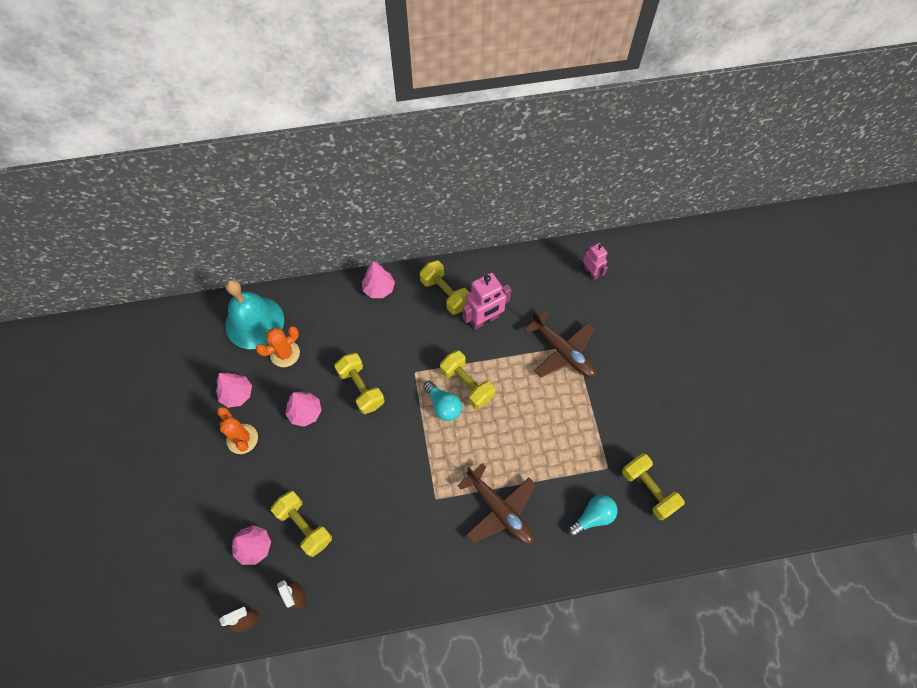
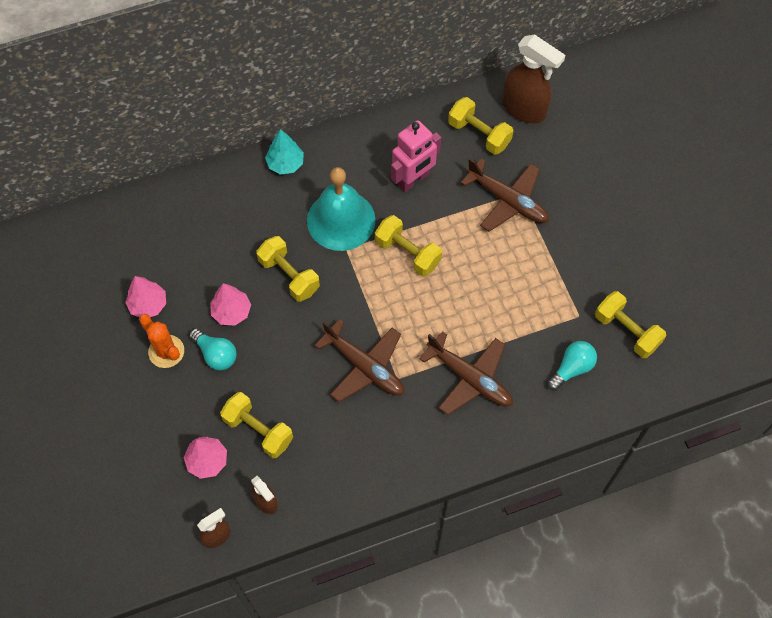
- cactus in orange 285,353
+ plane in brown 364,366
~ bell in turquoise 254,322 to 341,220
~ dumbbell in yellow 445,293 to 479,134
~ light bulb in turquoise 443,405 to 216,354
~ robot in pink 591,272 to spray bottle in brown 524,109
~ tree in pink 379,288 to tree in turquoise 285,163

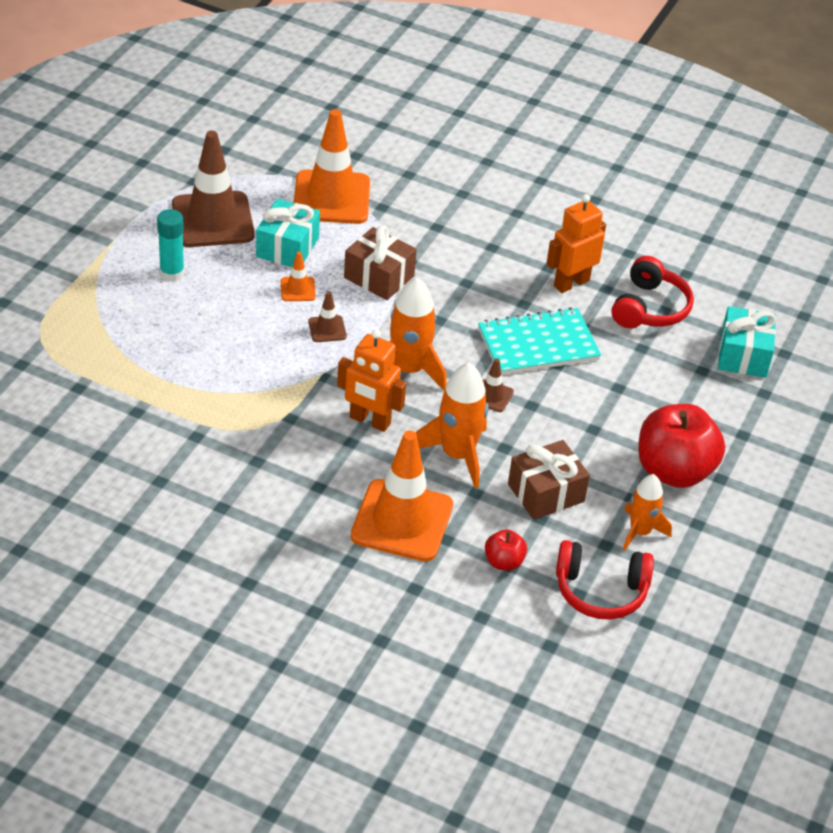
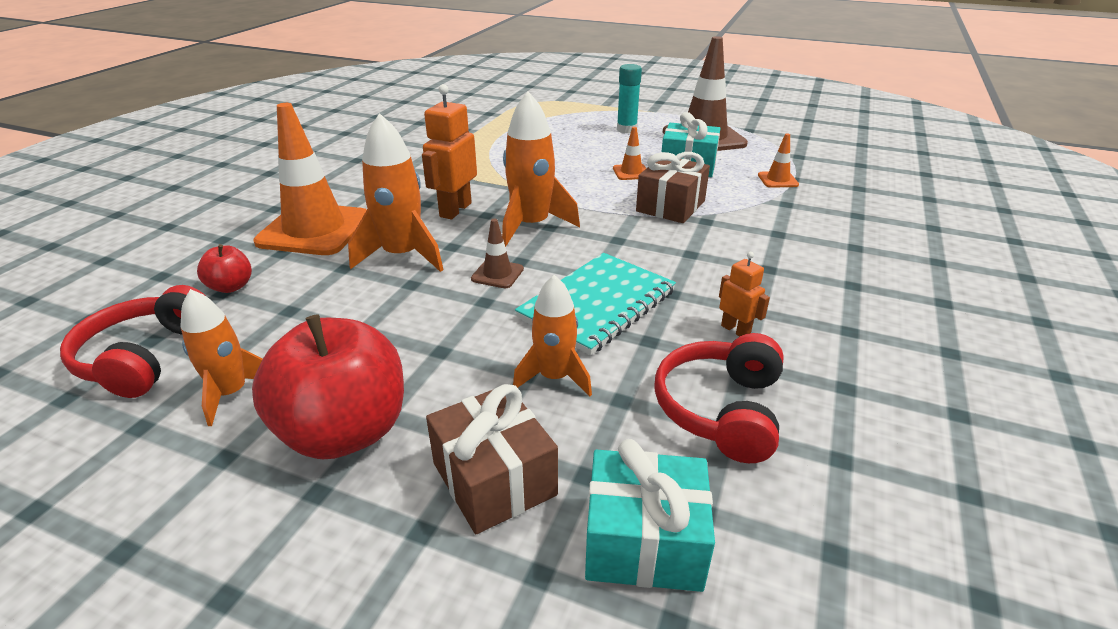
- traffic cone in brown 327,329
+ rocket in orange 554,377
~ gift in brown 546,493 to 494,479
~ notebook in turquoise 538,344 = 597,304 60 degrees clockwise
~ headphones in red 649,308 = 721,410 90 degrees clockwise
~ traffic cone in orange 331,198 = 777,180 x0.43
~ robot in orange 571,283 = 735,330 x0.55

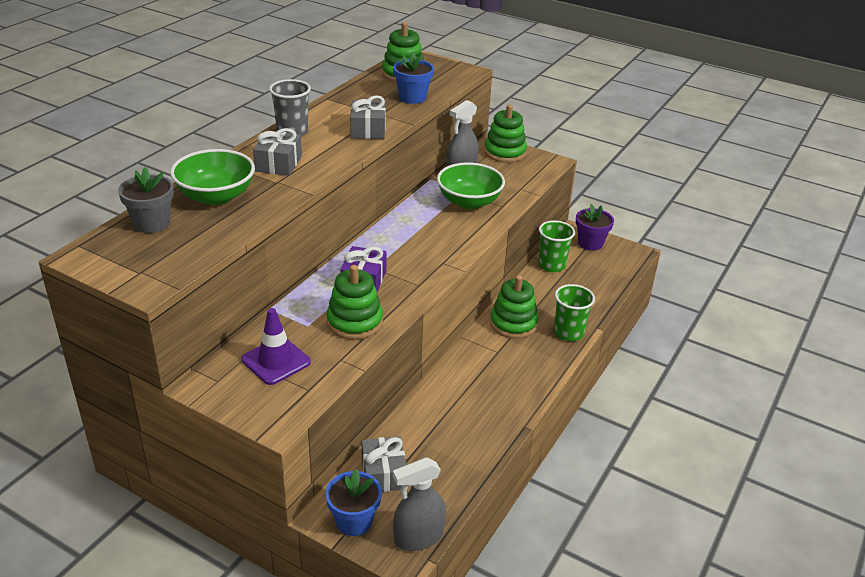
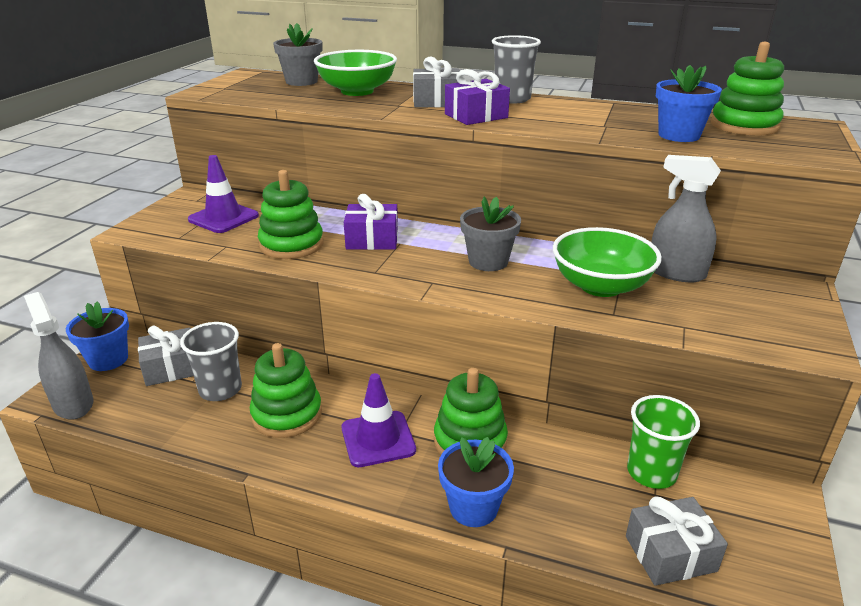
- flower pot in purple 590,243
+ cup in grey 220,389
+ traffic cone in purple 378,439
+ gift in purple 476,116
+ flower pot in grey 488,261
~ gift in grey 368,130 to 670,553
~ stacking toy in green 505,152 to 287,414
~ cup in green 568,333 to flower pot in blue 473,507

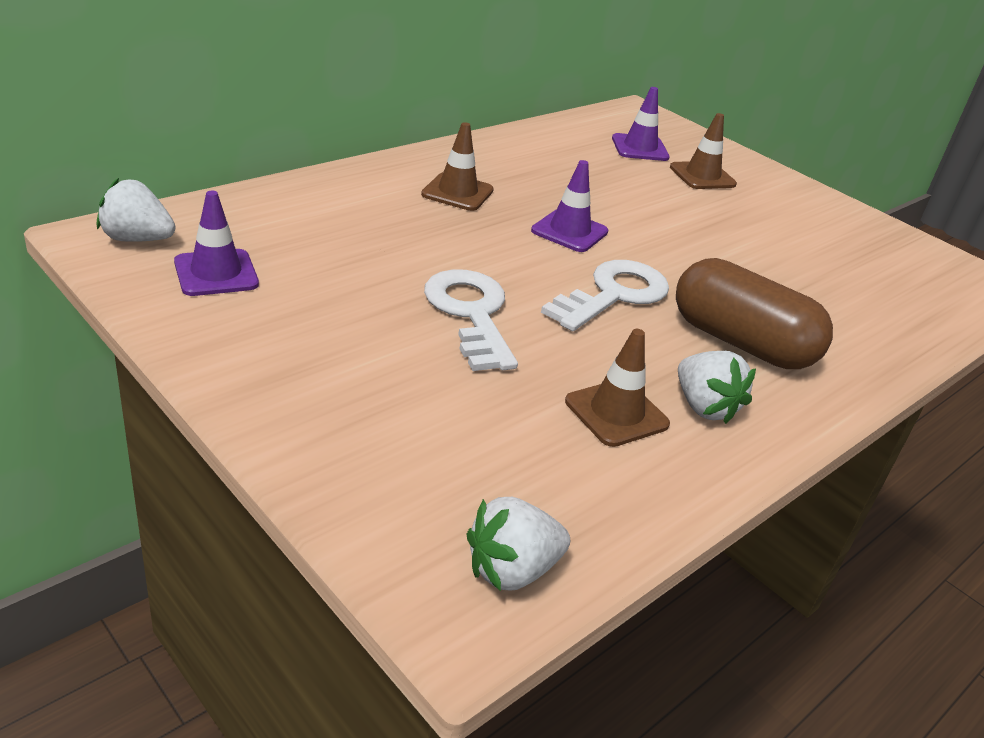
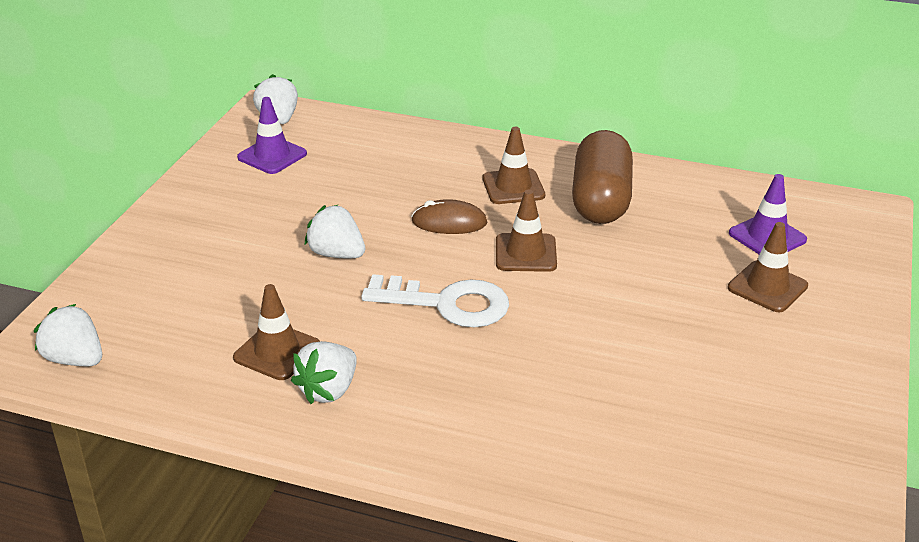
+ mouse in brown 449,222
~ capsule in brown 741,343 to 601,200
~ key in white 470,314 to strawberry in white 336,254
~ traffic cone in purple 569,231 to traffic cone in brown 526,253

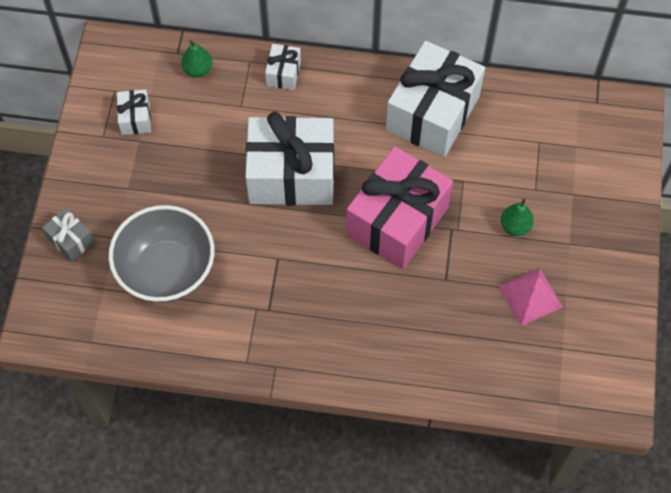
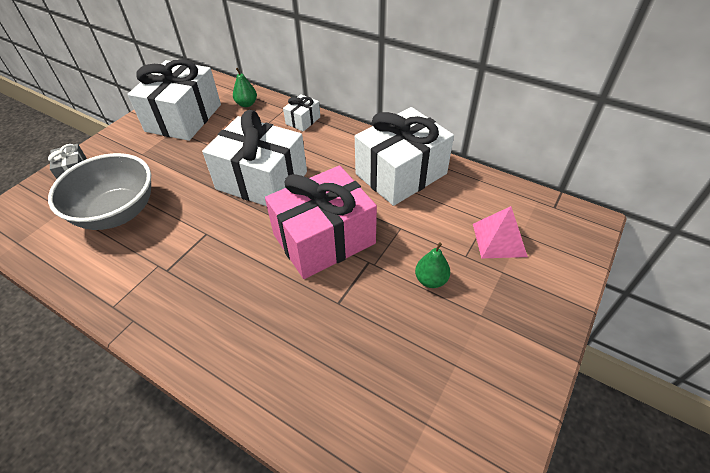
~ pyramid in pink 530,296 to 499,240
~ gift in white 135,118 = 183,118 x2.25

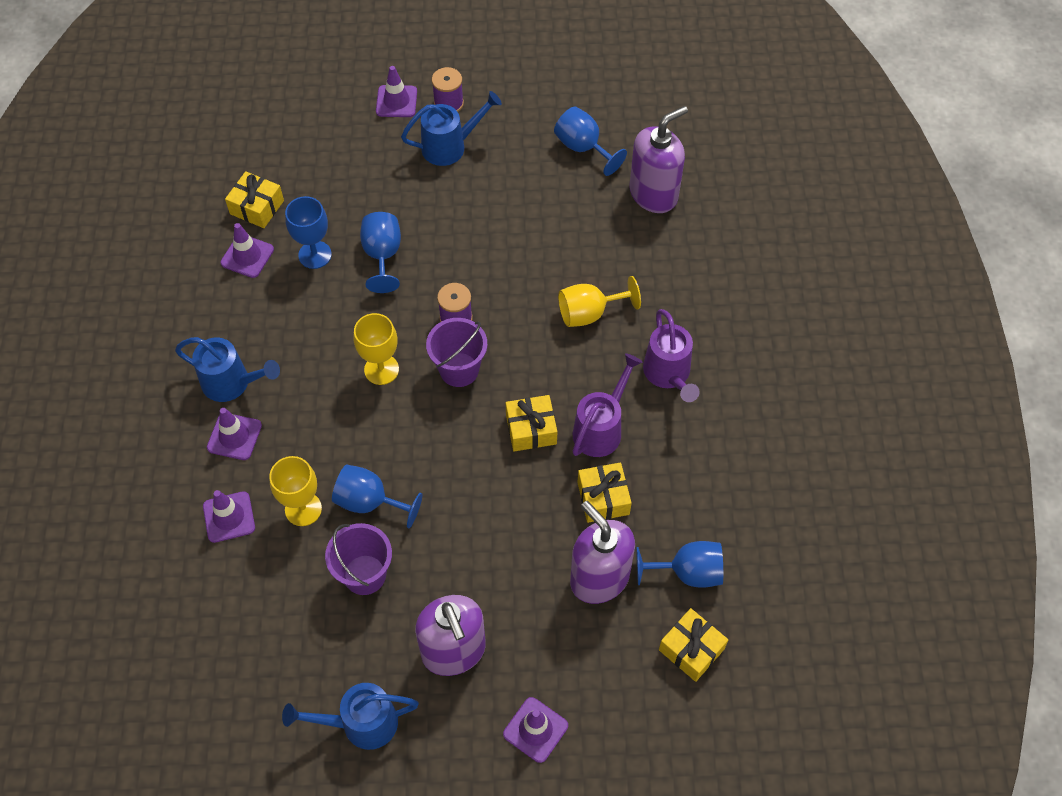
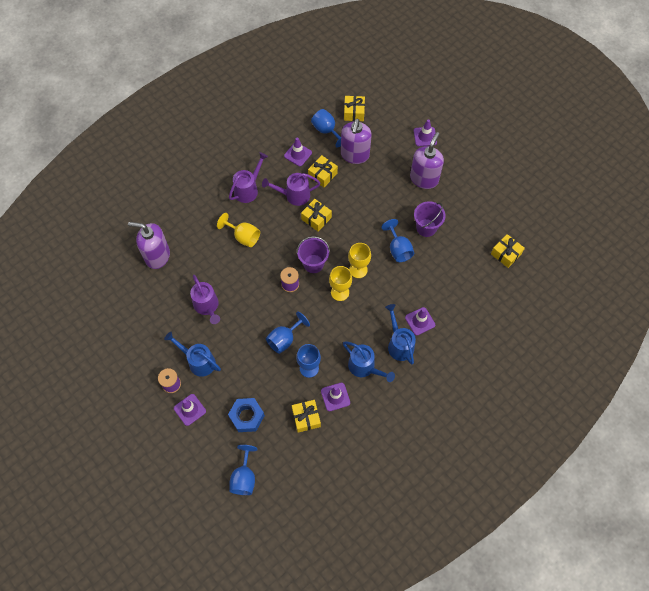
+ watering can in purple 207,307
+ nut in blue 247,416
+ gift in yellow 506,254
~ traffic cone in purple 229,517 to 298,154
~ goblet in yellow 303,509 to 358,270
~ watering can in blue 360,723 to 365,367
~ goblet in blue 583,148 to 244,477

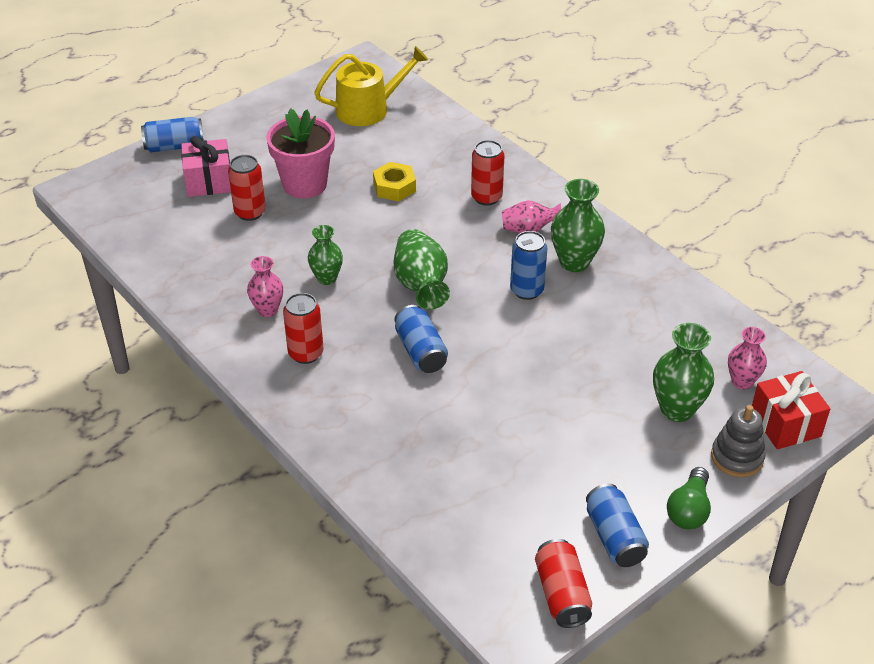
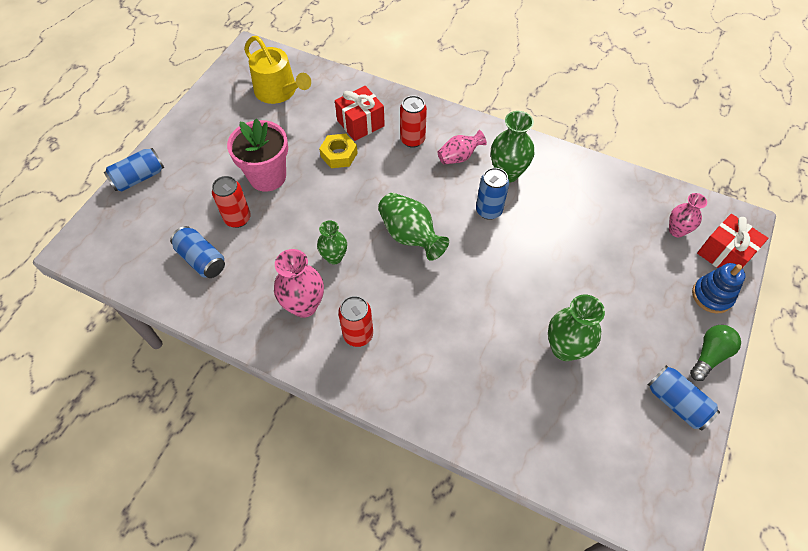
- gift in pink 209,181
- can in red 561,594
+ gift in red 360,123
~ can in blue 421,351 to 202,259
~ vase in green 677,409 to 565,348
~ stacking toy in grey 737,457 to stacking toy in blue 712,296
~ watering can in yellow 368,109 = 279,91 90 degrees clockwise
~ light bulb in green 689,510 = 709,355 135 degrees counterclockwise
~ vase in pink 267,310 = 304,305 x1.54

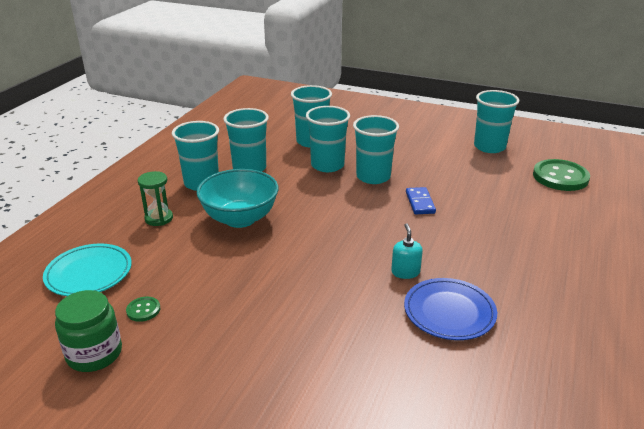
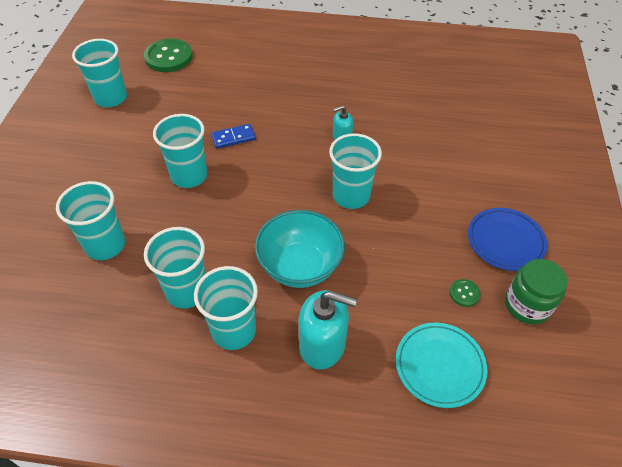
~ cup in turquoise 327,165 to 351,196
~ plate in blue 449,312 to 505,241
~ hourglass in green 159,218 to soap dispenser in turquoise 322,345

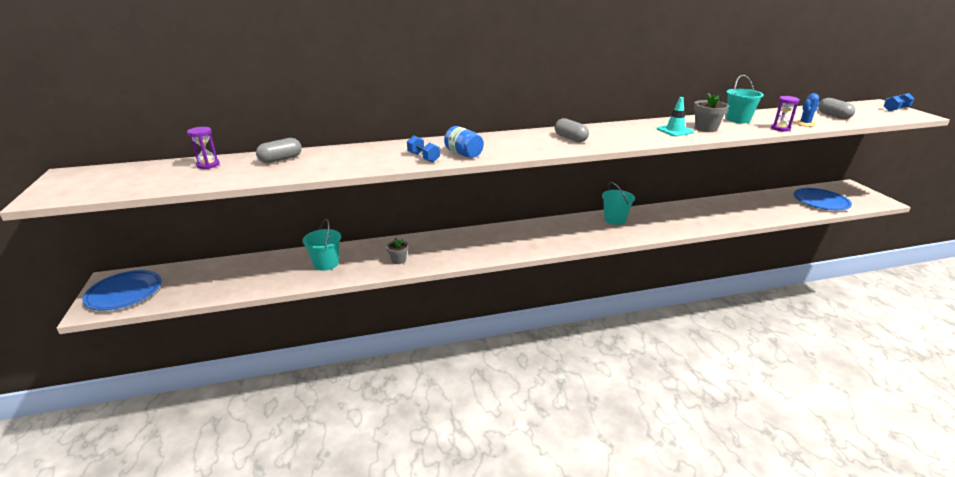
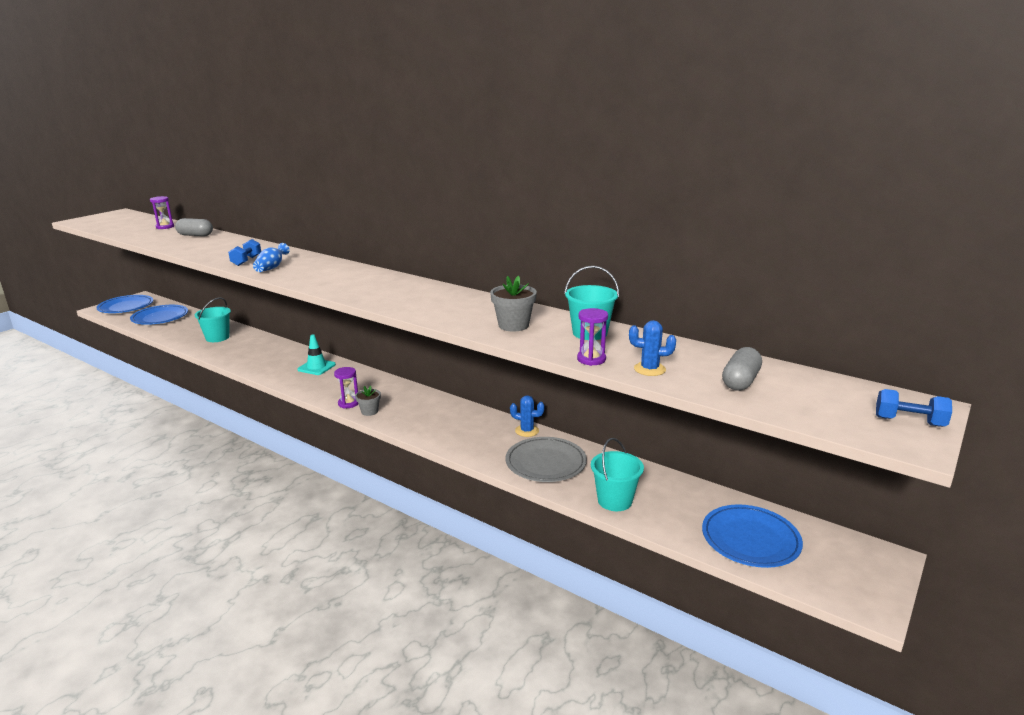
- capsule in grey 570,138
+ plate in blue 160,317
+ hourglass in purple 348,403
+ plate in grey 545,463
+ cactus in blue 527,431
~ flower pot in grey 398,260 to 369,411
~ bucket in turquoise 615,219 to 614,500
~ traffic cone in turquoise 675,130 to 316,367
~ jar in blue 463,154 to vase in blue 272,268

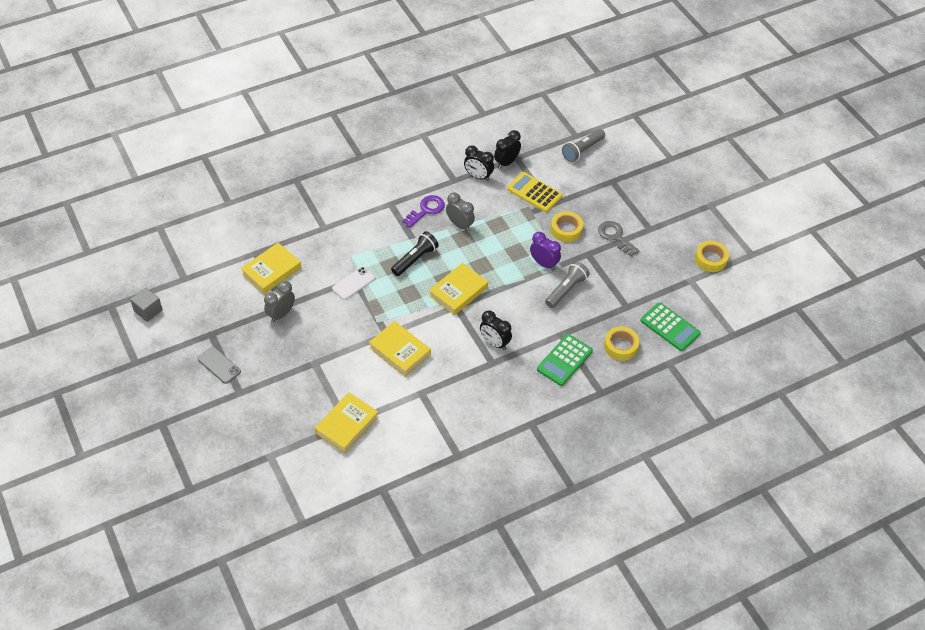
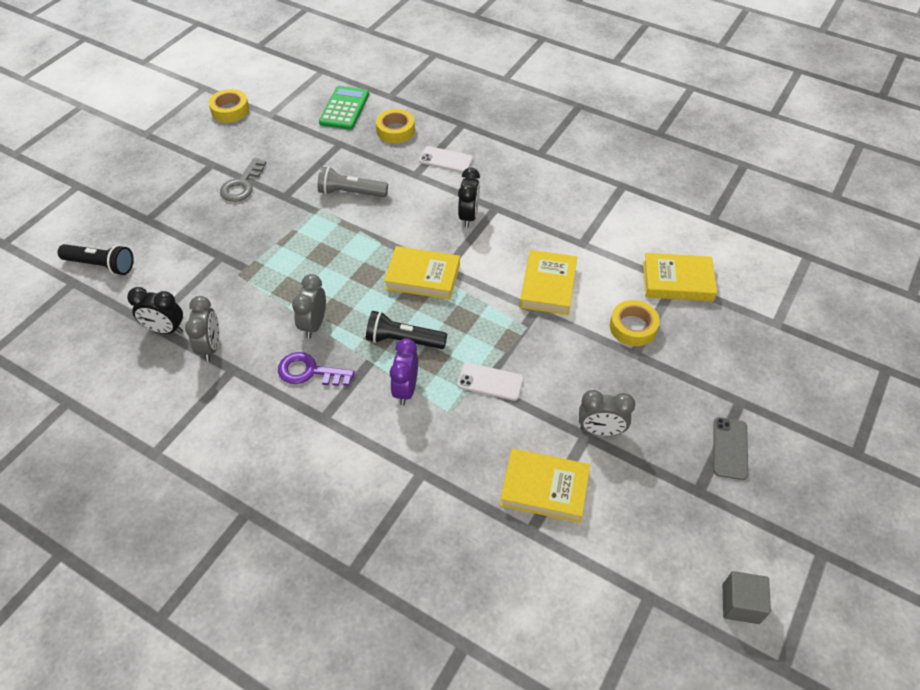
- calculator in yellow 534,192
~ clock in purple 544,264 to 406,389
~ tape in yellow 566,229 to 633,327
~ calculator in green 564,360 to phone in white 446,160
~ clock in black 478,176 to clock in grey 210,347
~ flashlight in grey 582,150 to flashlight in black 101,265

